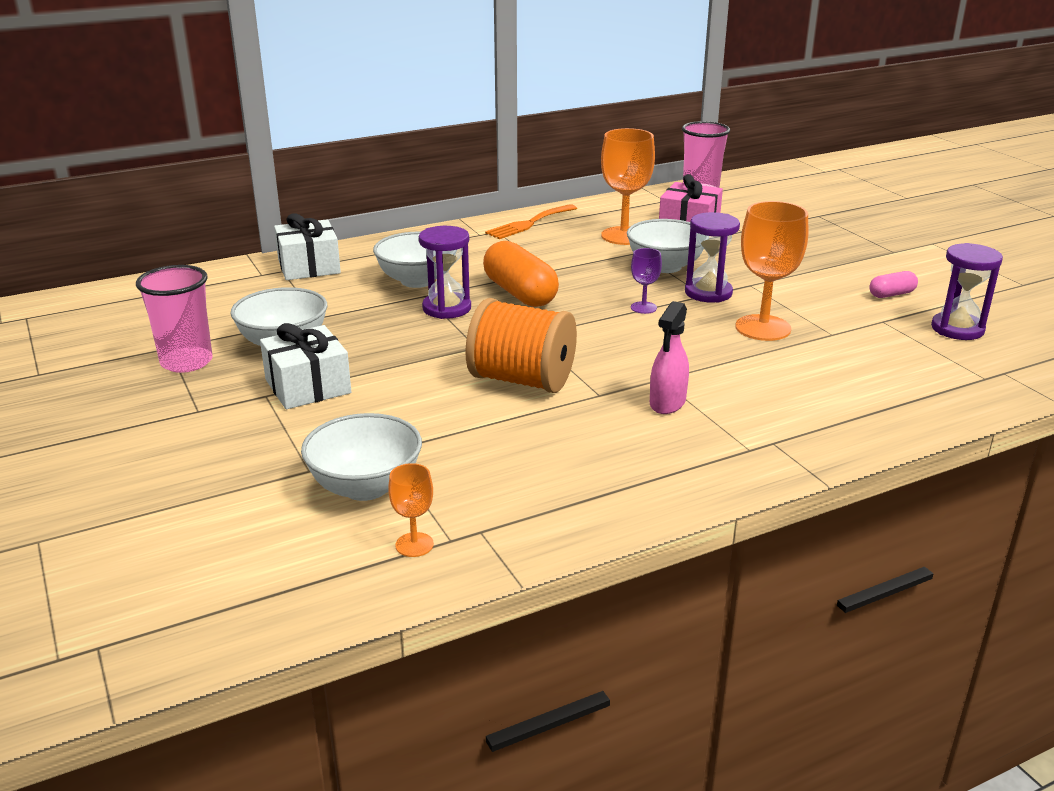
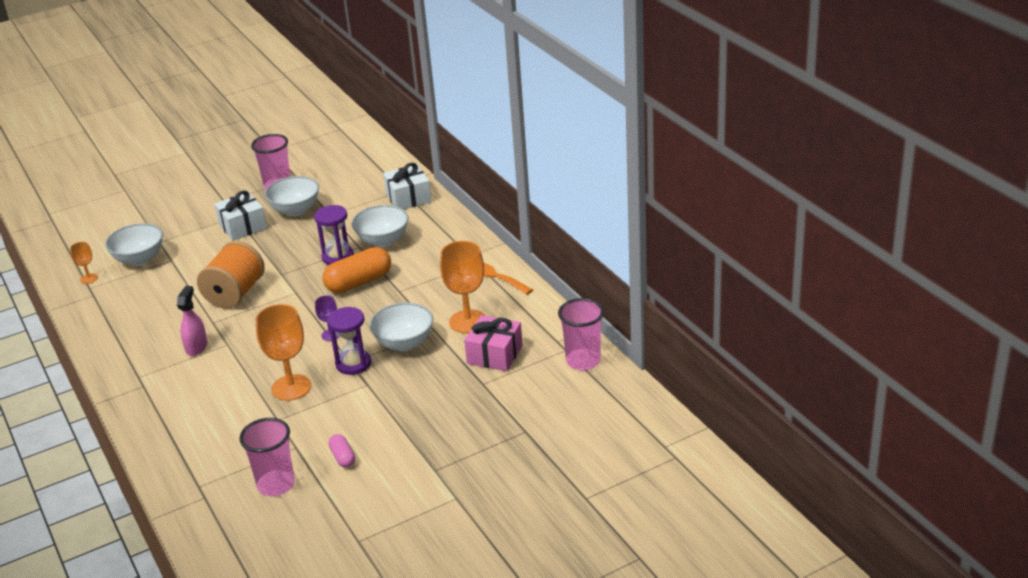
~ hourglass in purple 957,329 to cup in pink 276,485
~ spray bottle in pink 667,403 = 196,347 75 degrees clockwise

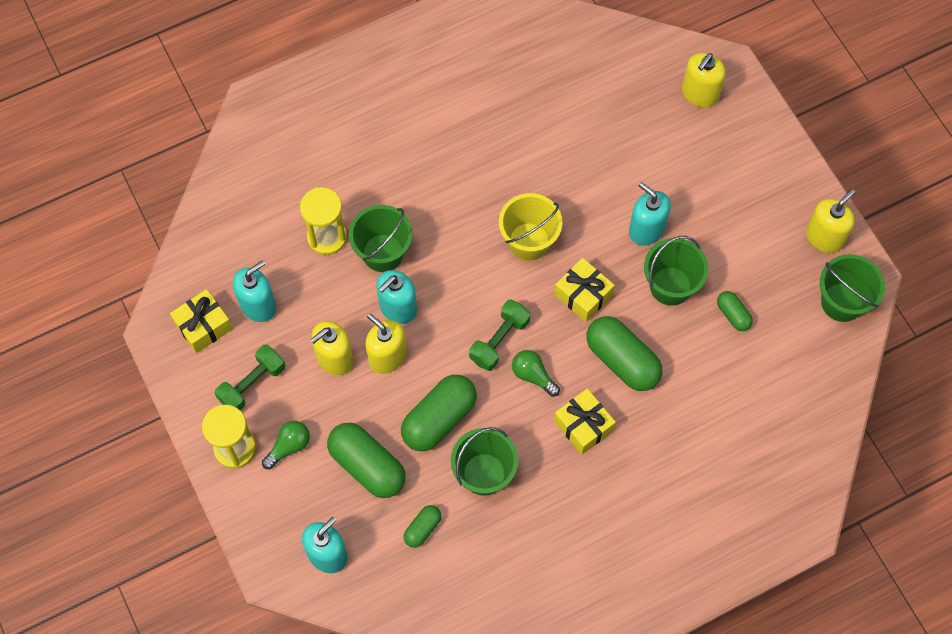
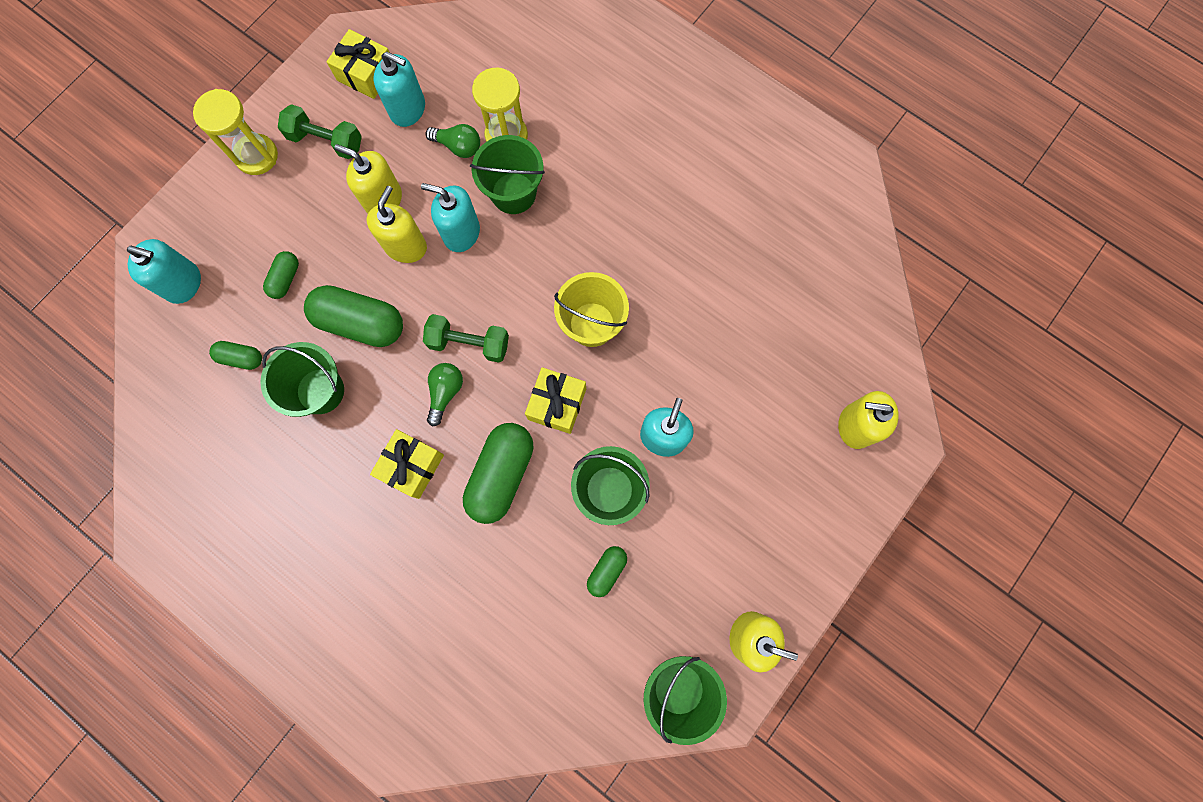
~ light bulb in green 289,446 to 458,146
~ capsule in green 367,466 = 285,279 x0.51

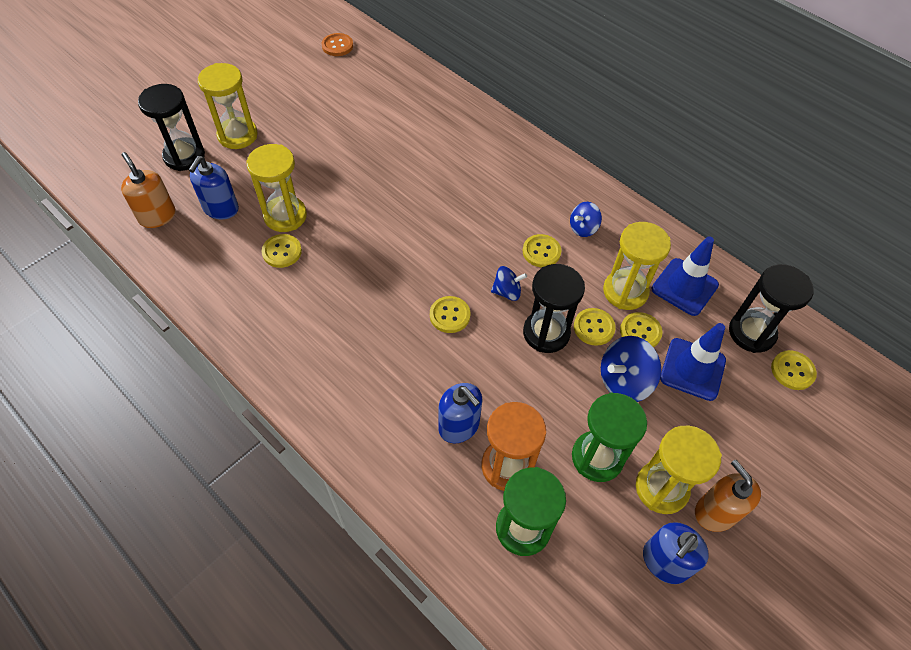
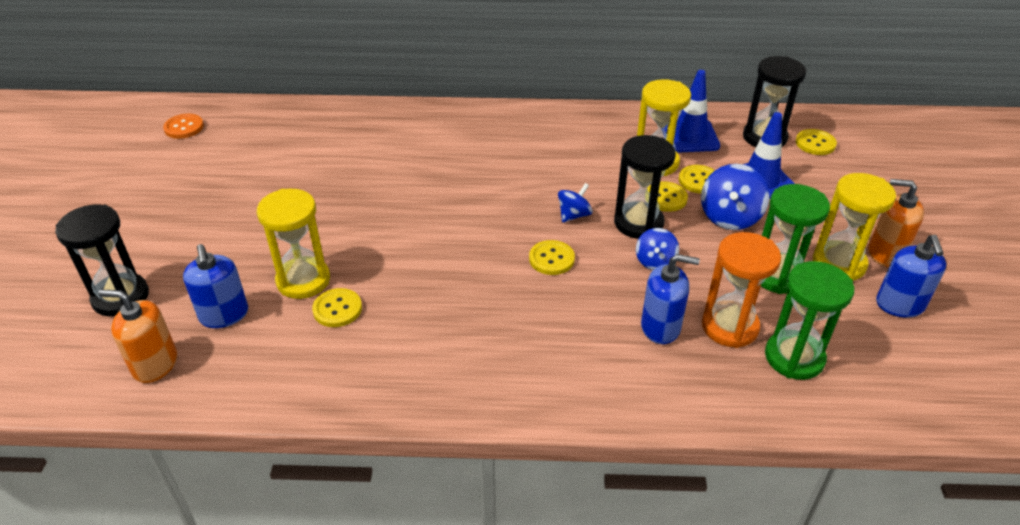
- hourglass in yellow 237,135
- button in yellow 541,252
~ spinning top in blue 583,228 to 655,261

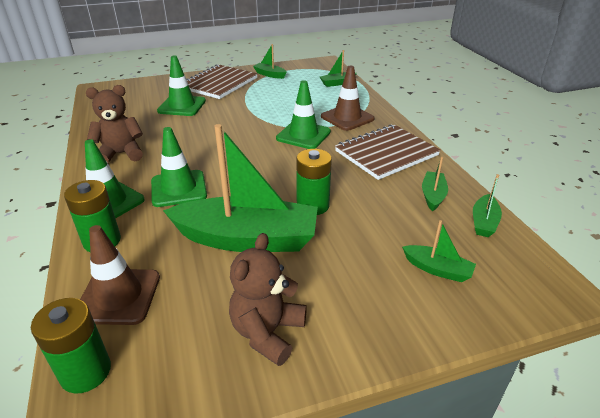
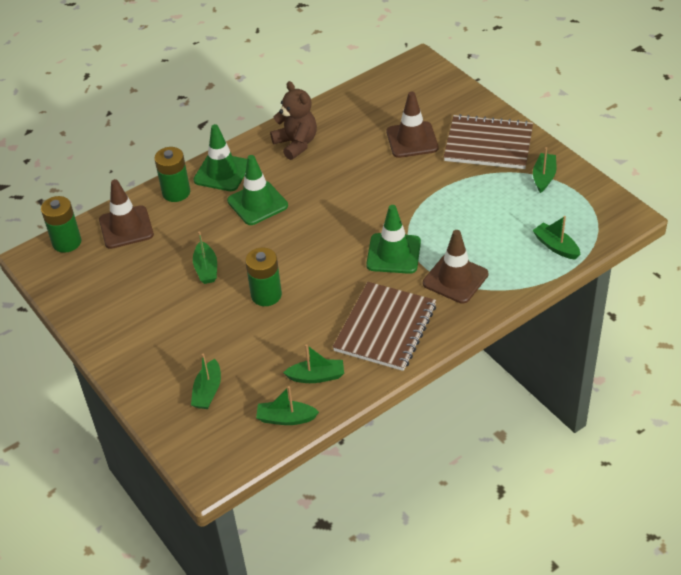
- teddy bear in brown 267,332
~ traffic cone in green 182,106 to traffic cone in brown 412,140
~ notebook in brown 386,153 = 385,328 75 degrees clockwise
~ boat in green 247,239 = 206,269 x0.44

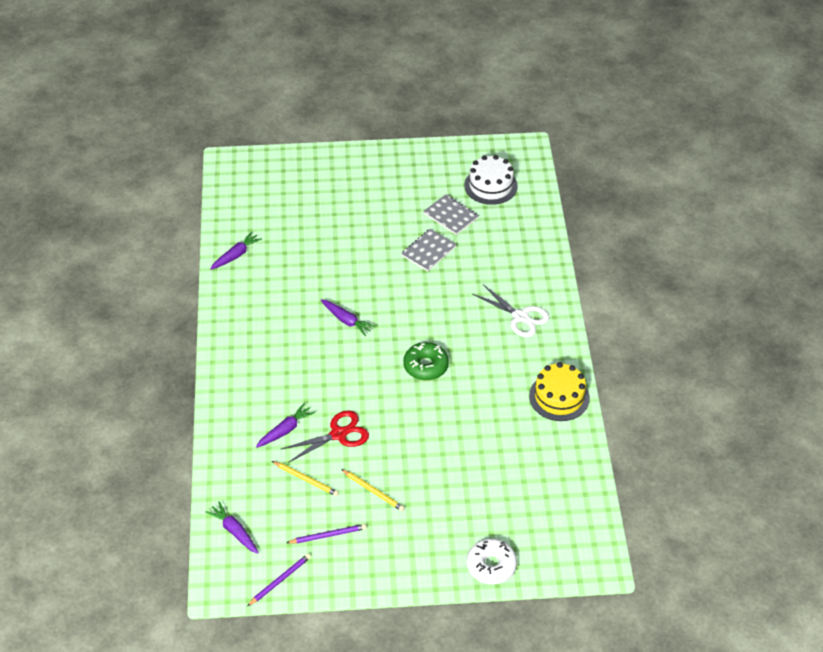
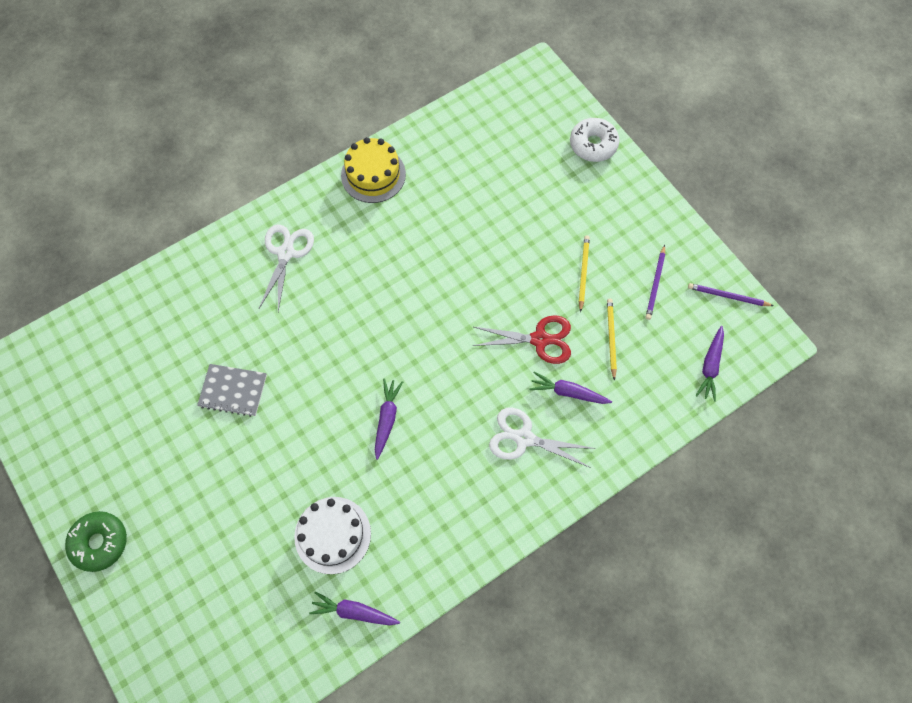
- notebook in grey 451,216
+ scissors in white 523,438
~ donut in green 426,366 to 100,542
~ cake in white 490,186 to 332,535
~ scissors in red 338,434 = 540,339 150 degrees clockwise
~ pencil in purple 328,535 = 655,284 120 degrees counterclockwise

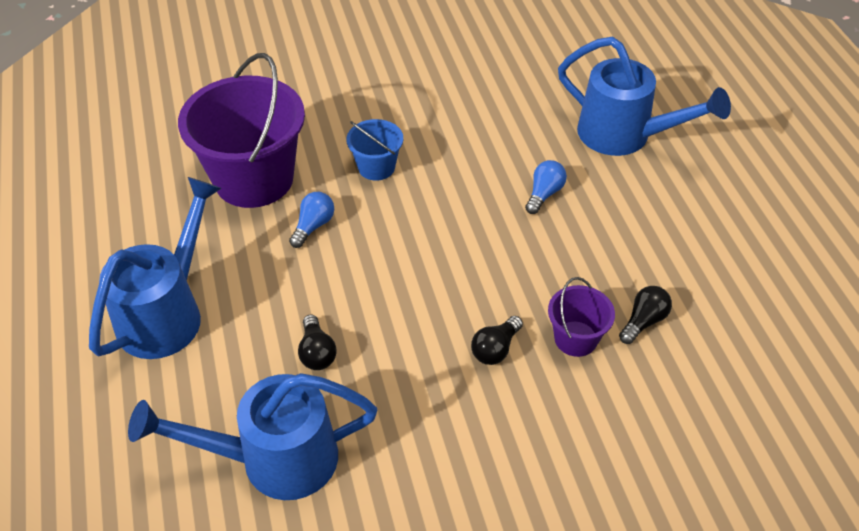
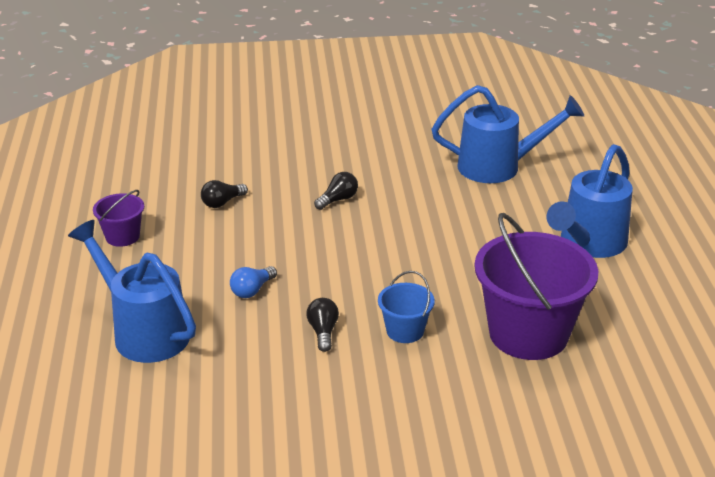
- light bulb in blue 313,226
~ light bulb in black 317,352 to 323,332
~ bucket in purple 575,338 to 122,236

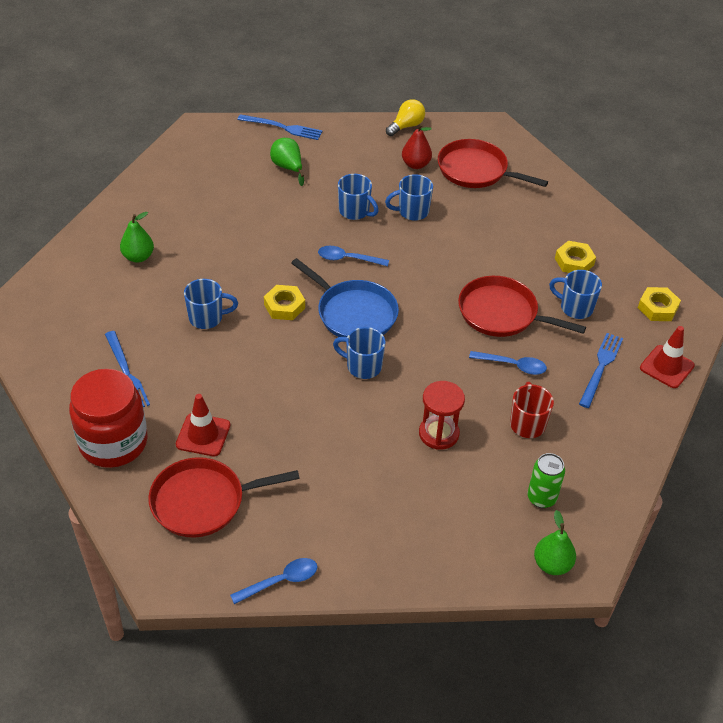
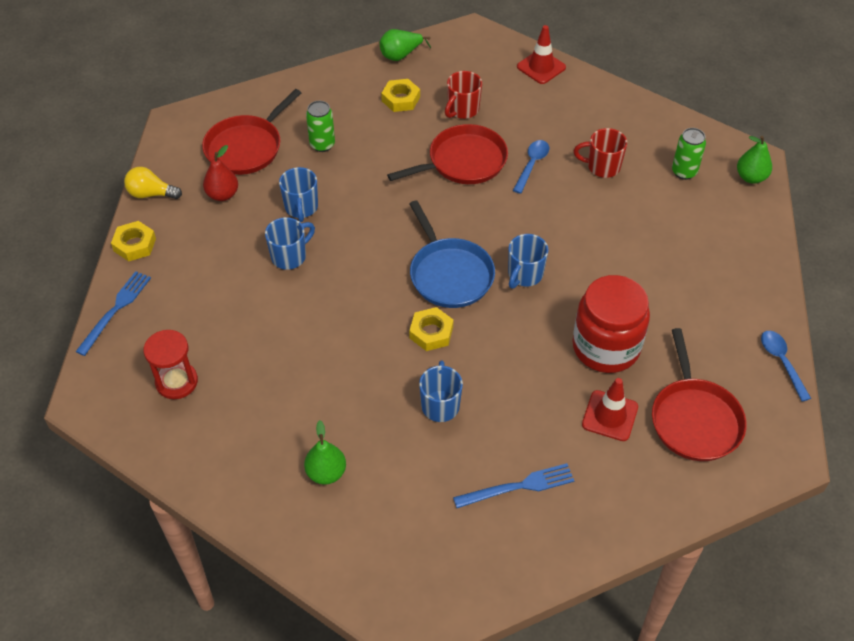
- spoon in blue 348,259
- fork in blue 601,367
+ can in green 322,145
~ jar in red 113,442 to 606,347
~ pear in green 288,167 to 401,55
~ hourglass in red 438,433 to 176,382
~ nut in yellow 657,308 to 135,245
~ mug in blue 575,308 to mug in red 462,110
~ pan in blue 354,313 = 449,274 105 degrees clockwise
~ light bulb in yellow 406,126 = 151,194 45 degrees counterclockwise
~ pan in red 501,313 = 463,161 150 degrees counterclockwise

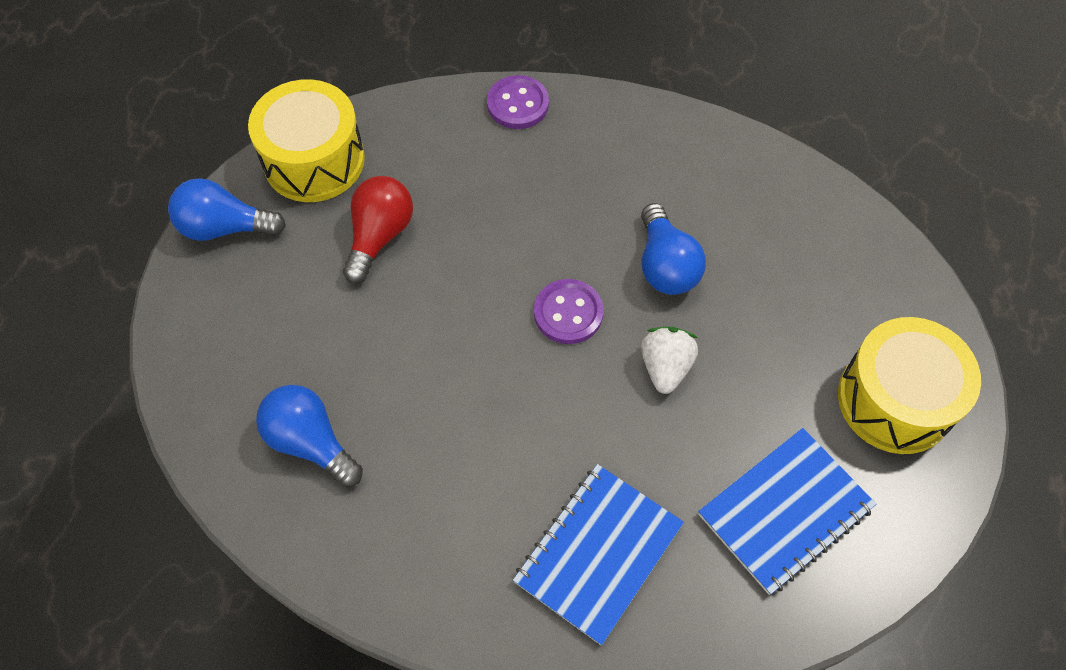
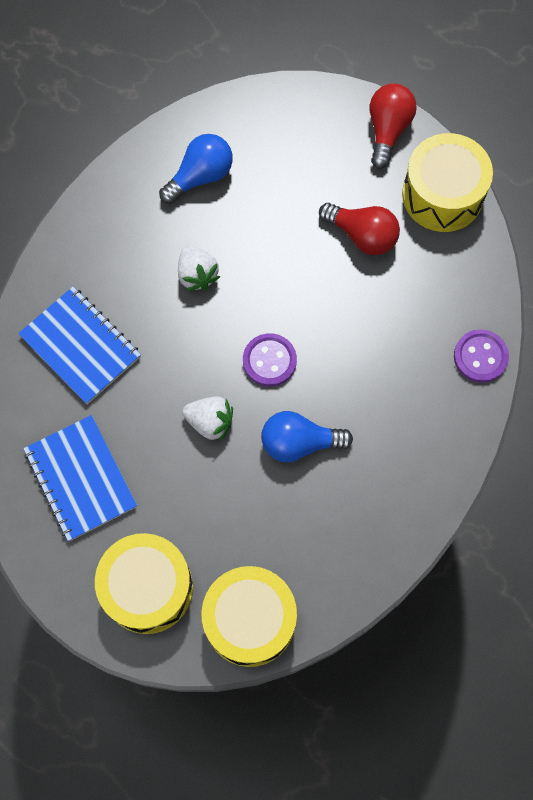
+ strawberry in white 197,274
+ drum in yellow 250,620
~ light bulb in blue 224,227 to light bulb in red 388,130

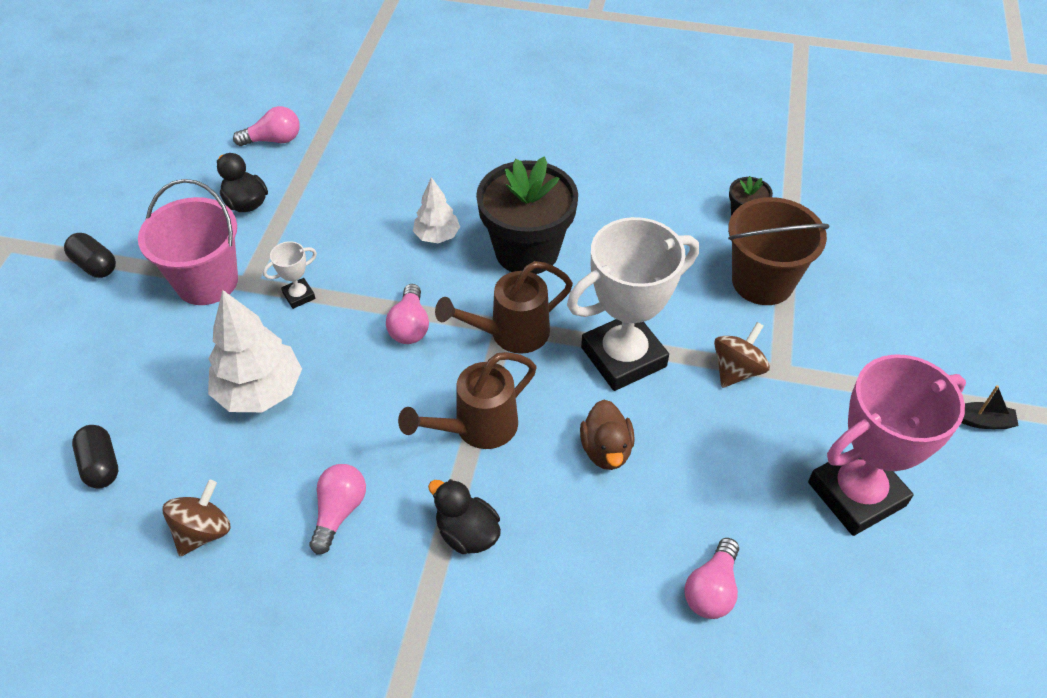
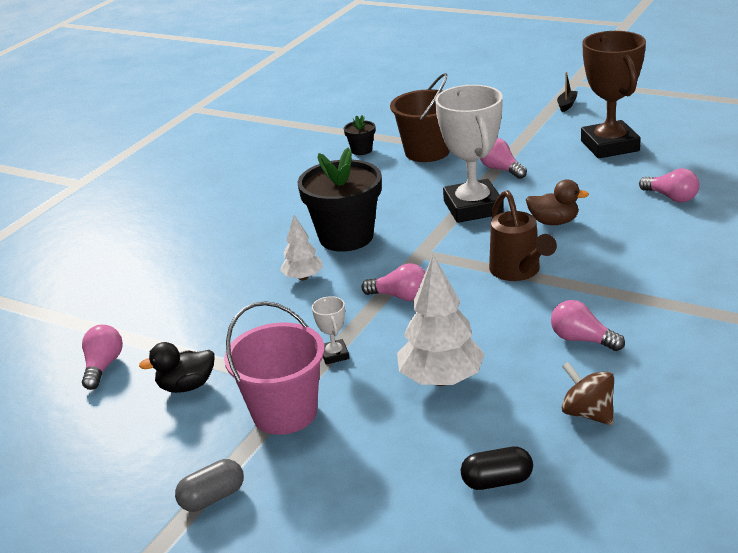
- duck in black 467,533
- watering can in brown 511,334
~ spinning top in brown 737,370 to light bulb in pink 501,169
~ capsule in black 95,265 to capsule in grey 212,498
~ trophy in pink 856,494 to trophy in brown 610,146

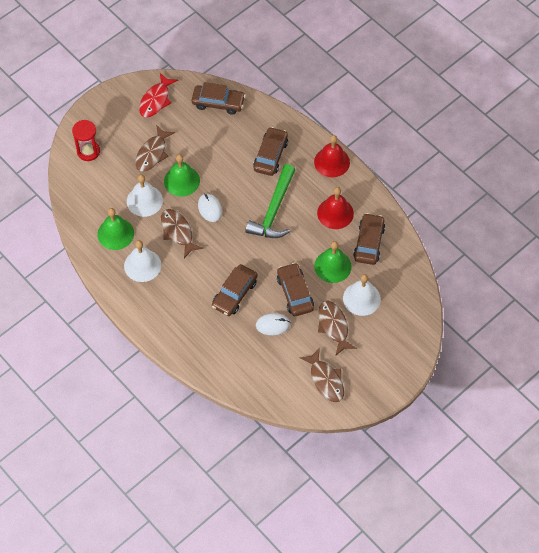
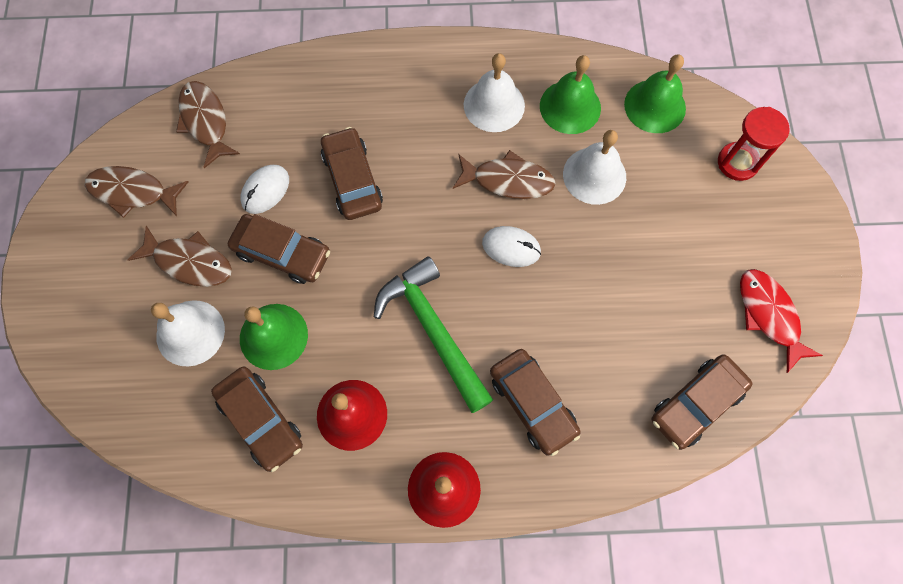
~ fish in brown 152,153 to 205,122
~ bell in green 181,181 to 655,106

